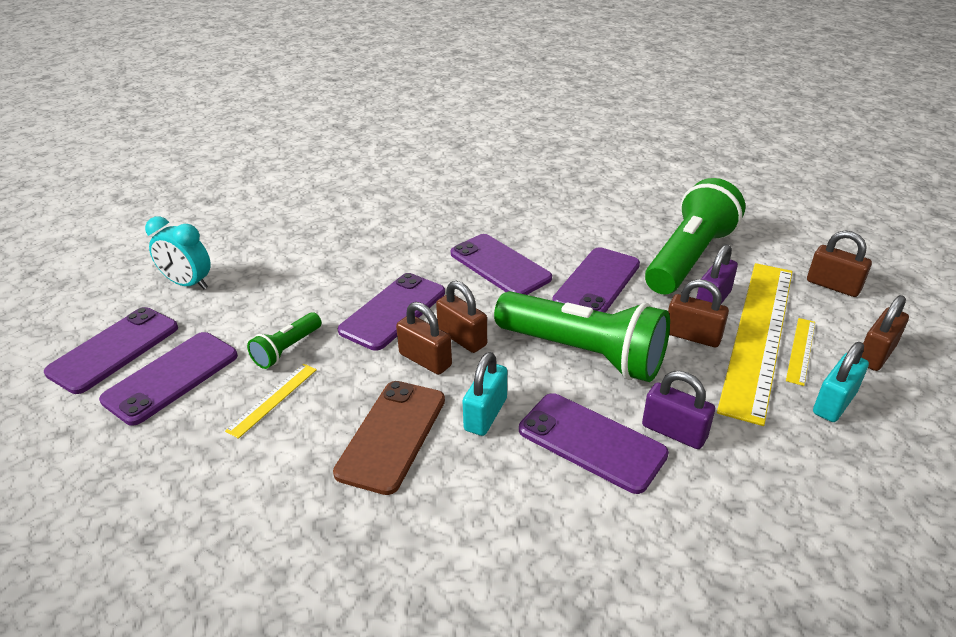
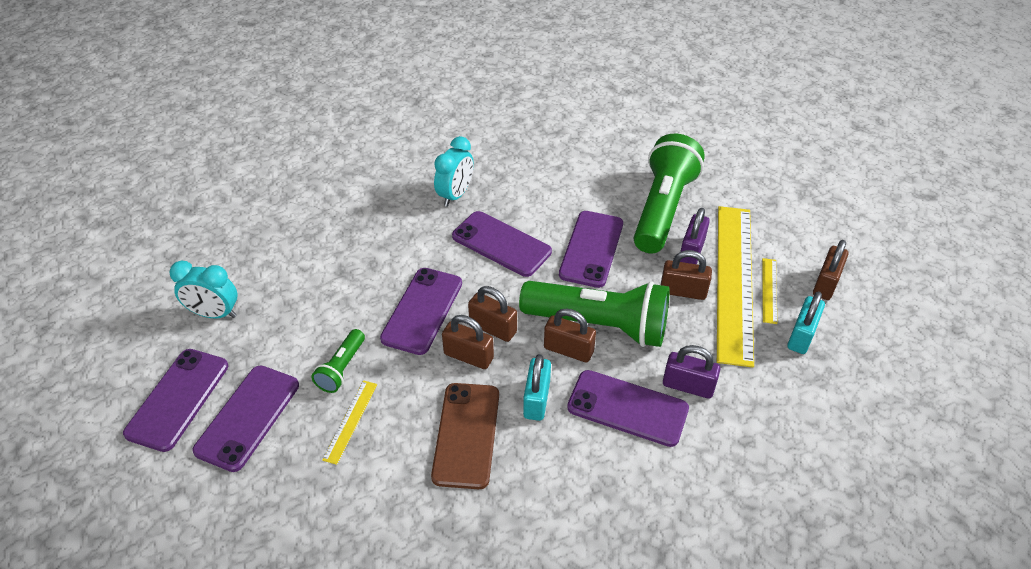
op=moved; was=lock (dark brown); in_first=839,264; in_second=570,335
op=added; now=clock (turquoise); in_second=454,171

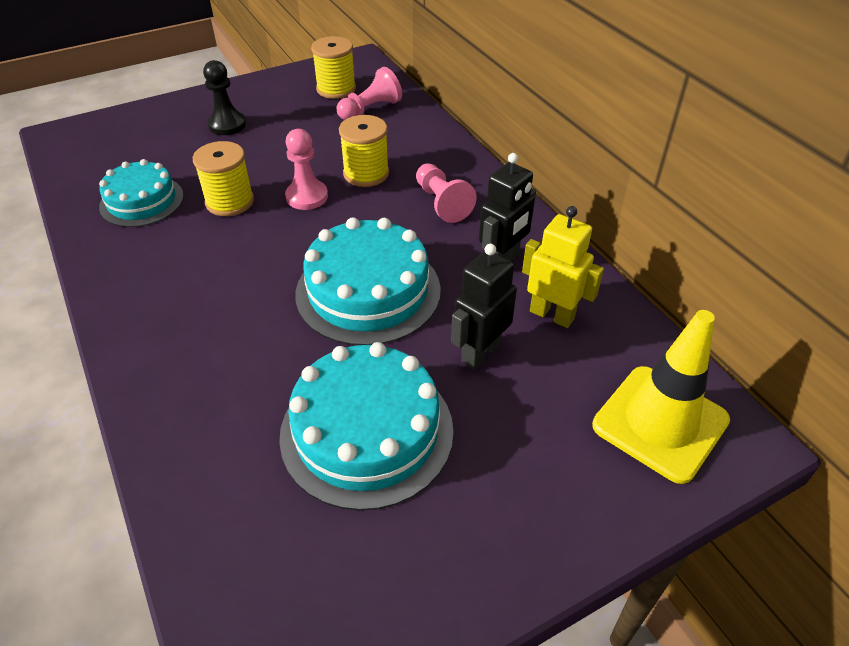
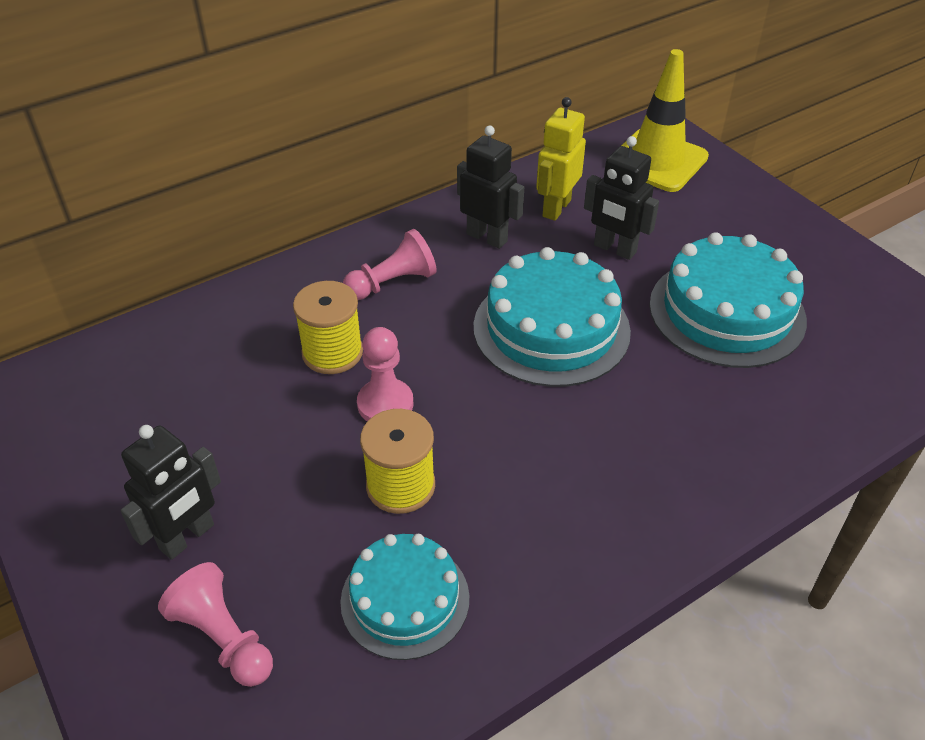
op=removed; was=bobbin (bright yellow); in_first=333,67
op=replaced; was=pawn (black); now=robot figure (black); in_first=224,97; in_second=170,492
op=moved; was=pawn (pink); in_first=369,93; in_second=215,624

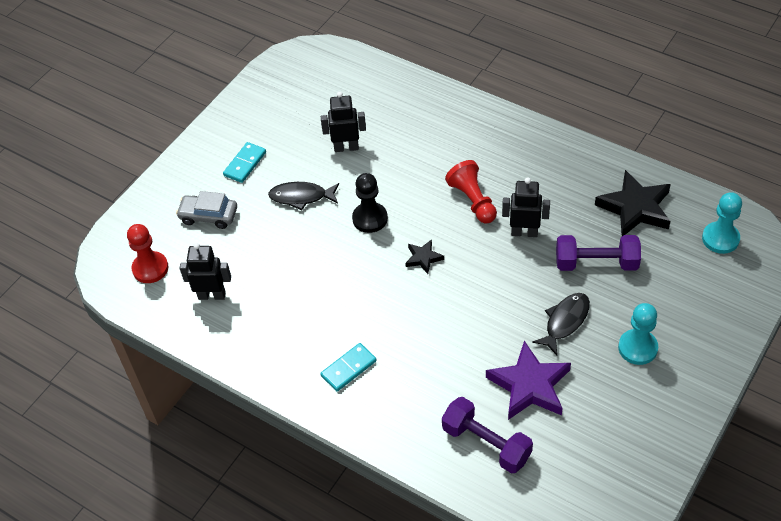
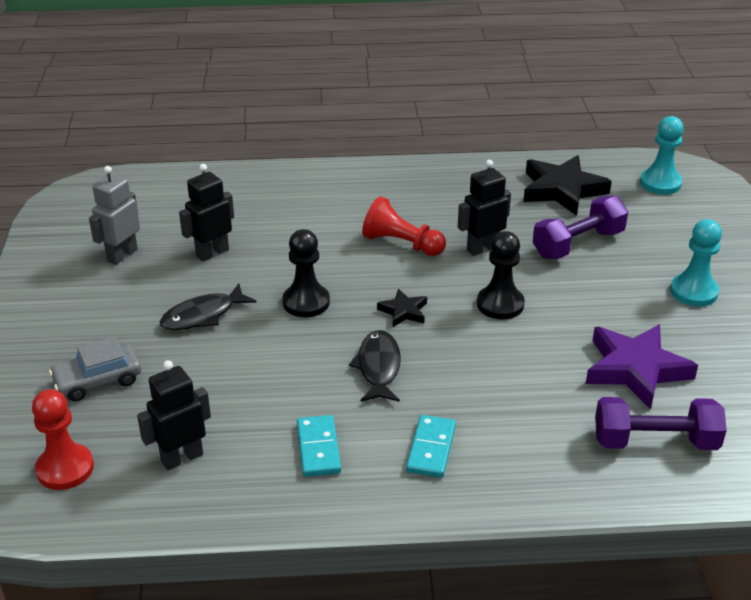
op=moved; was=domino piece (turquoise); in_first=244,162; in_second=319,446
op=moved; was=fish figure (black); in_first=561,324; in_second=375,366
op=added; now=robot figure (ash-grey); in_second=114,215
op=added; now=pawn (black); in_second=501,275

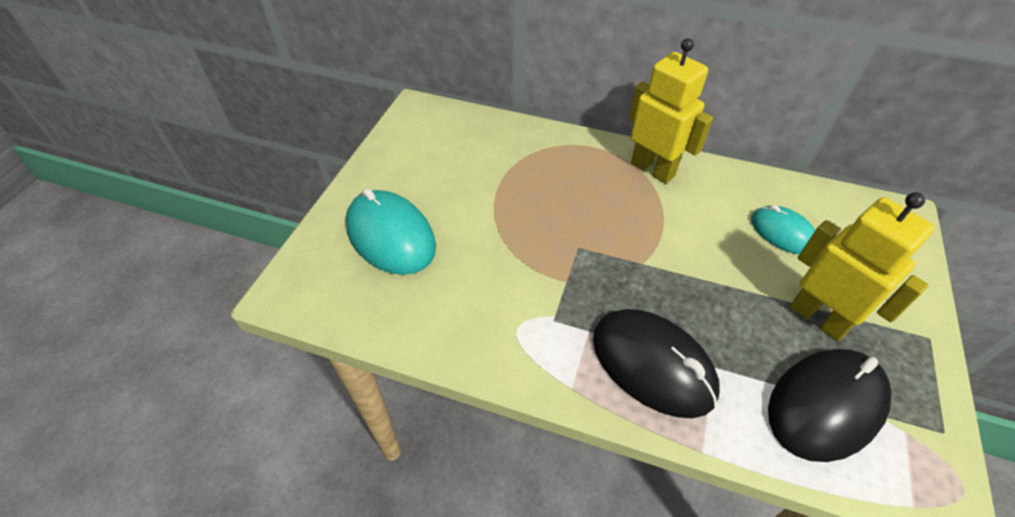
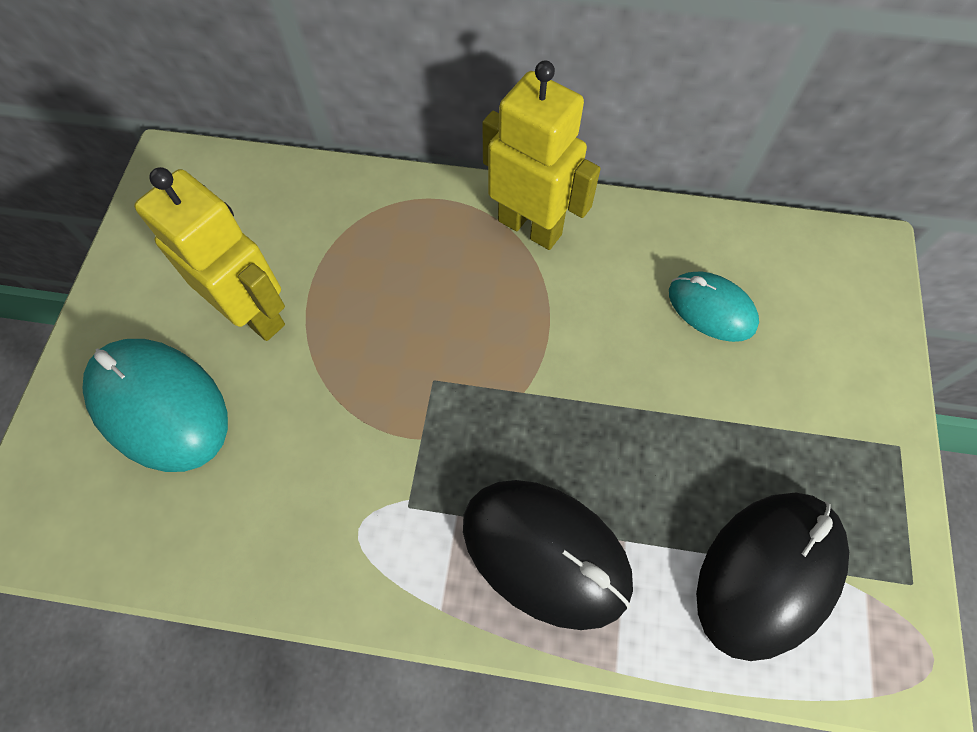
op=moved; was=robot figure (bright yellow); in_first=862,266; in_second=209,254

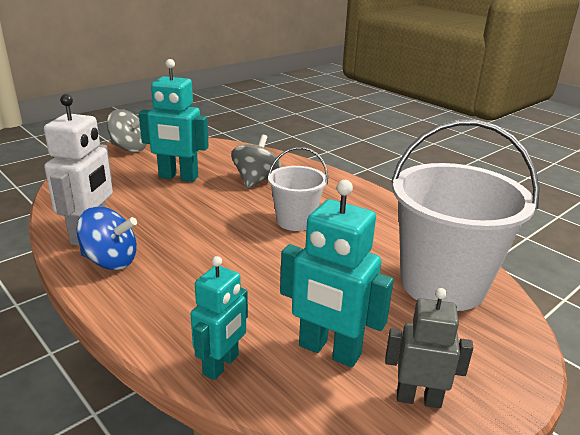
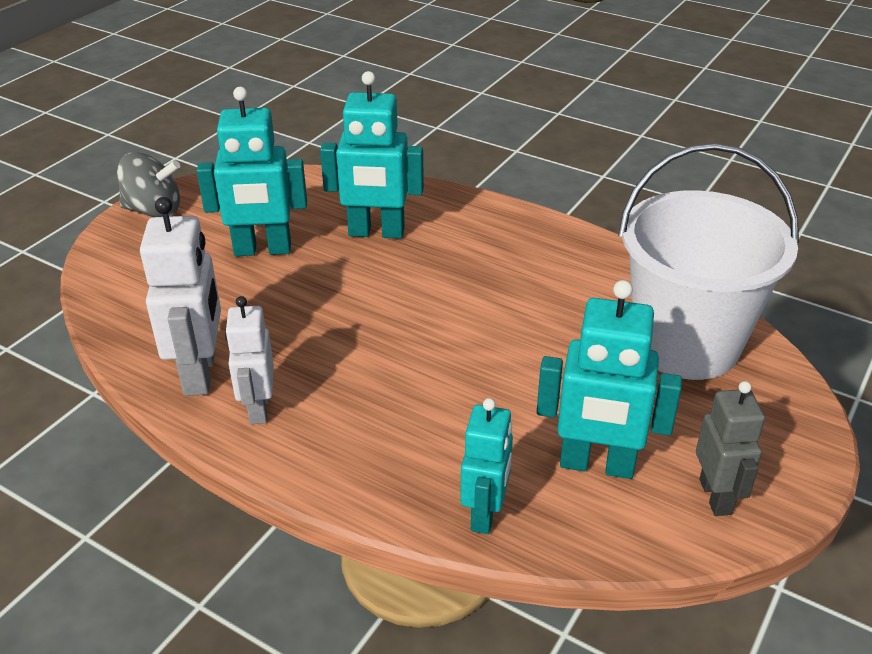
op=replaced; was=spinning top (ash-grey); now=robot figure (turquoise); in_first=256,162; in_second=372,155
op=removed; was=pail (pure white); in_first=298,189
op=replaced; was=spinning top (royal blue); now=robot figure (pure white); in_first=106,238; in_second=249,360
op=turned; was=robot figure (ash-grey); in_first=429,348; in_second=730,448; clockwise=90

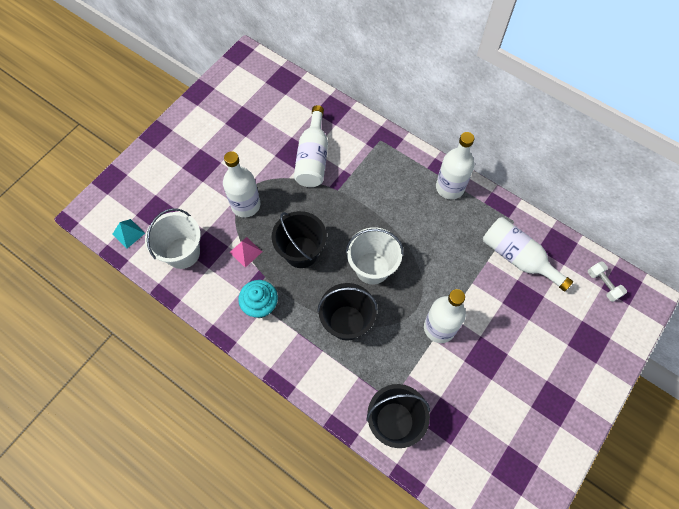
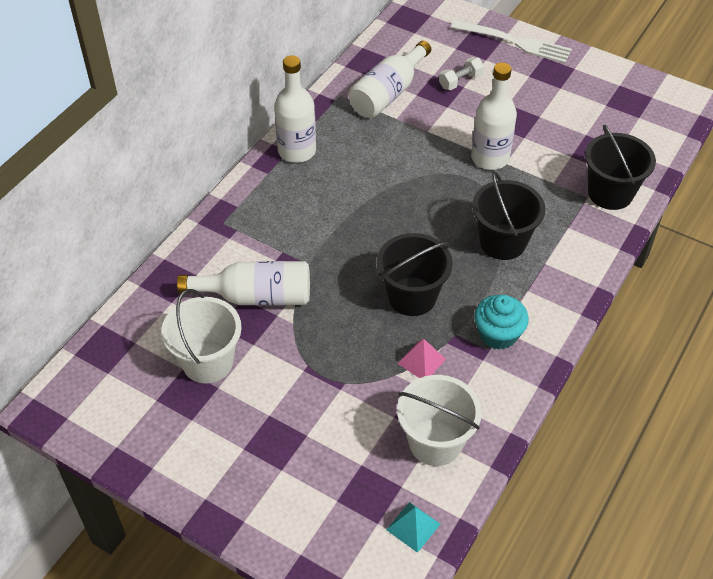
op=removed; was=bottle (pure white); in_first=242,184
op=moved; was=pail (pure white); in_first=374,256; in_second=201,336
op=moved; was=dumbbell (pure white); in_first=607,281; in_second=461,73
op=added; now=dinner fork (pure white); in_second=511,41

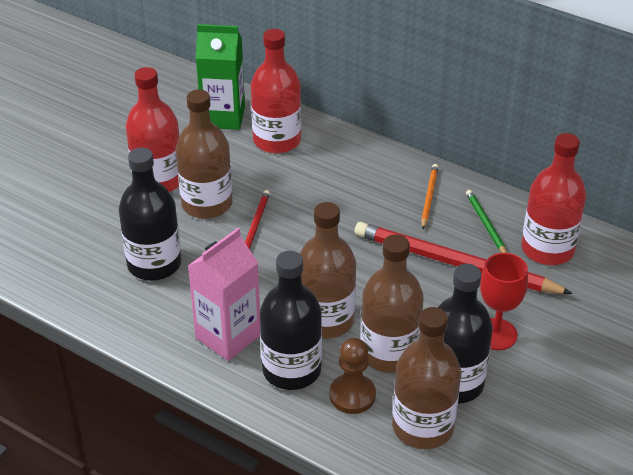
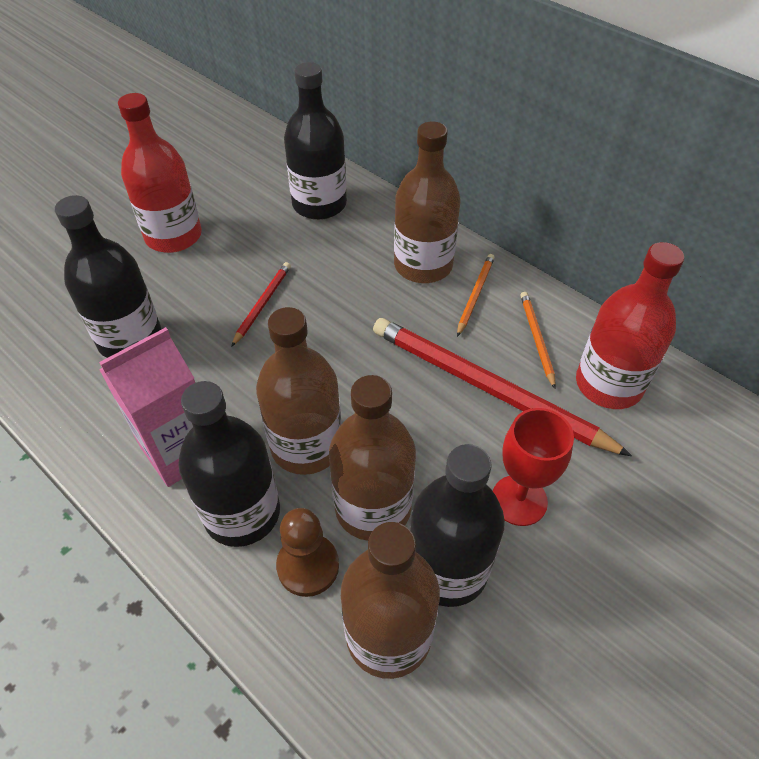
op=removed; was=carton (leaf-green); in_first=220,77
op=recoloured; was=bottle (scarlet); now=bottle (black); in_first=276,91; in_second=315,141
op=moved; was=bottle (dark brown); in_first=204,154; in_second=427,202
op=recoloured; was=pencil (leaf-green); now=pencil (orange); in_first=486,221; in_second=538,340

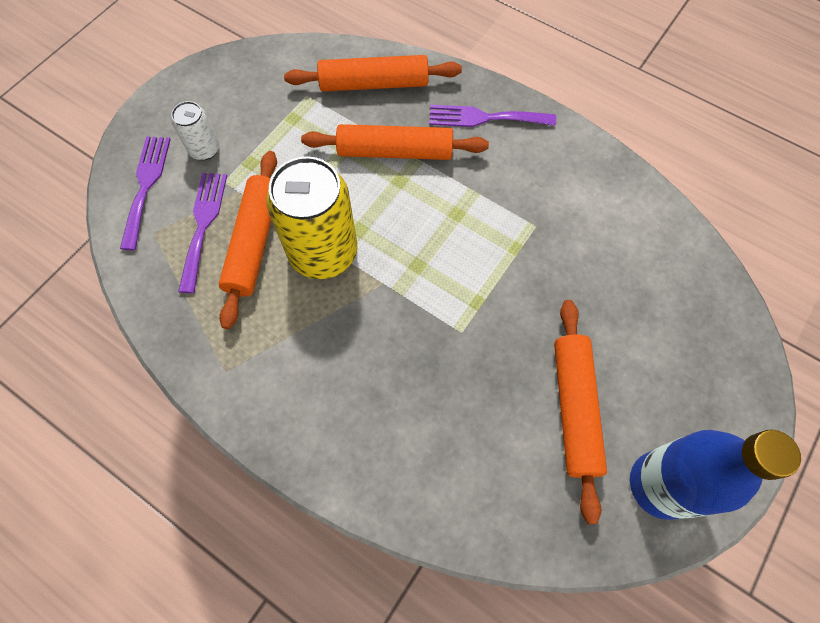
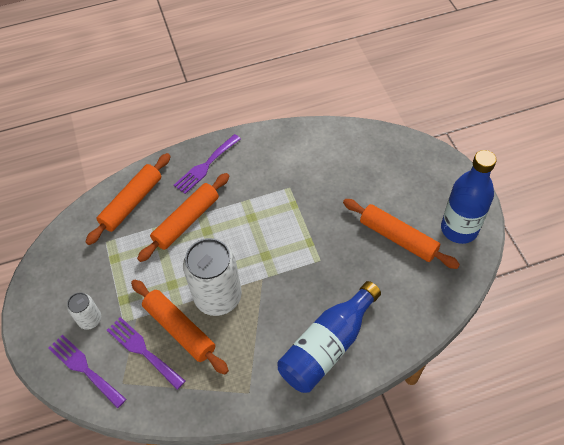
op=recoloured; was=can (bright yellow); now=can (pure white); in_first=311,217; in_second=212,277
op=added; now=bottle (royal blue); in_second=329,337

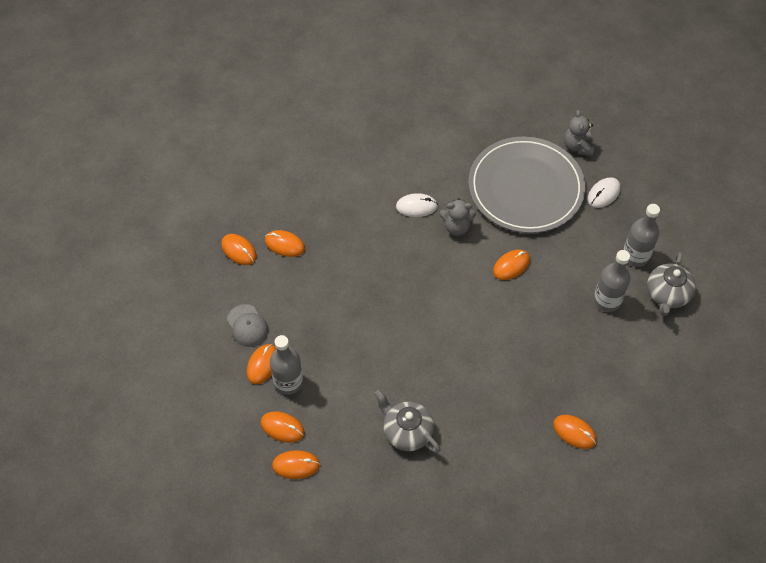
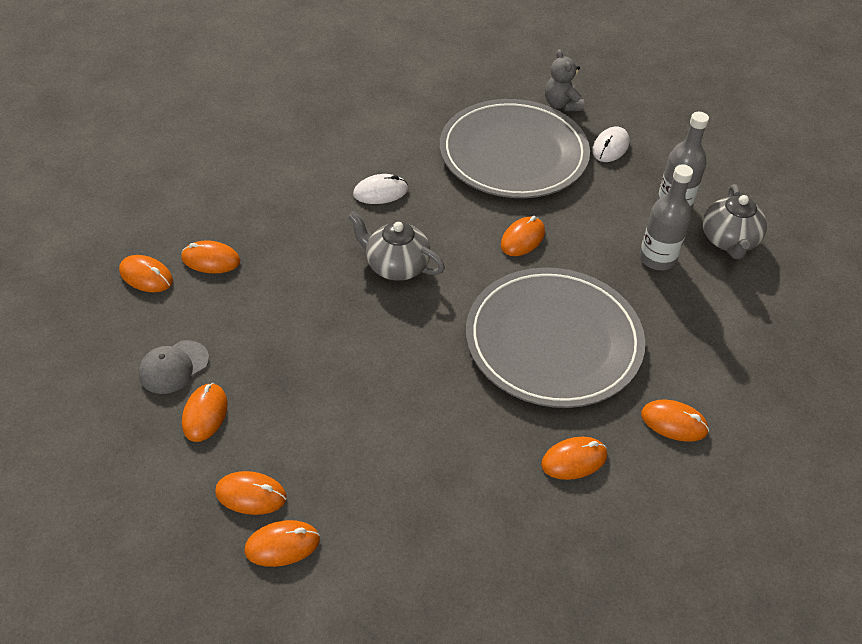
op=removed; was=teddy bear (ash-grey); in_first=457,217
op=turned; was=peaked cap (ash-grey); in_first=247,325; in_second=174,367; clockwise=90
op=removed; was=bottle (ash-grey); in_first=286,365
op=moved; was=china teapot (ash-grey); in_first=407,421; in_second=396,246
op=added; now=flat dish (ash-grey); in_second=555,337
op=added; now=computer mouse (orange); in_second=574,458

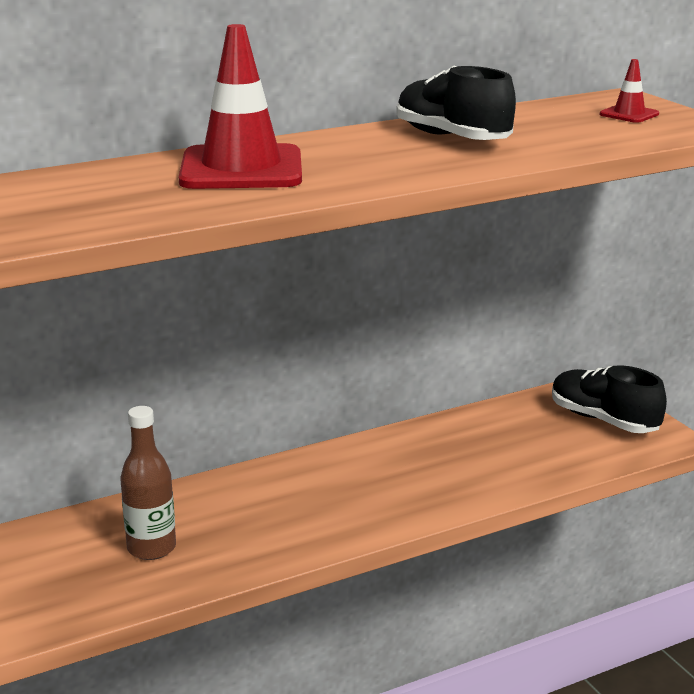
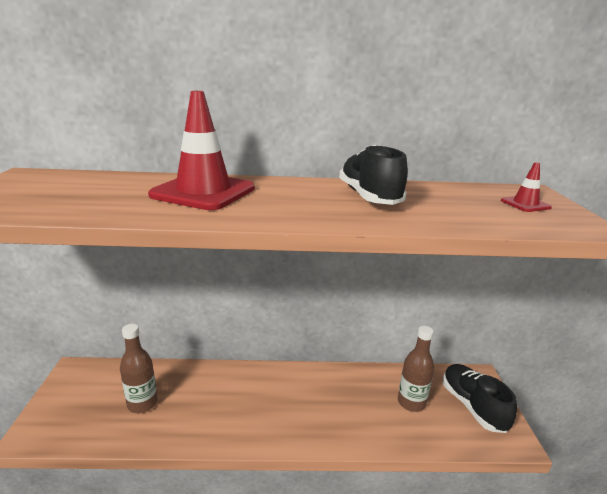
op=added; now=bottle (dark brown); in_second=416,369

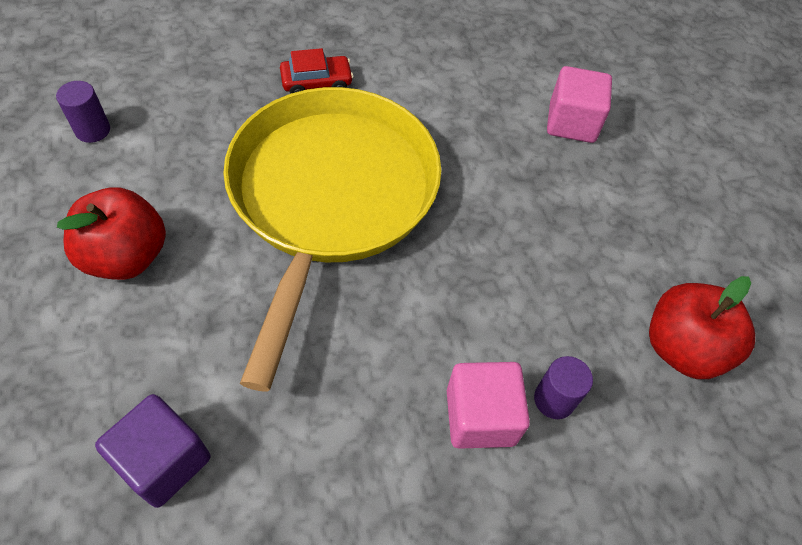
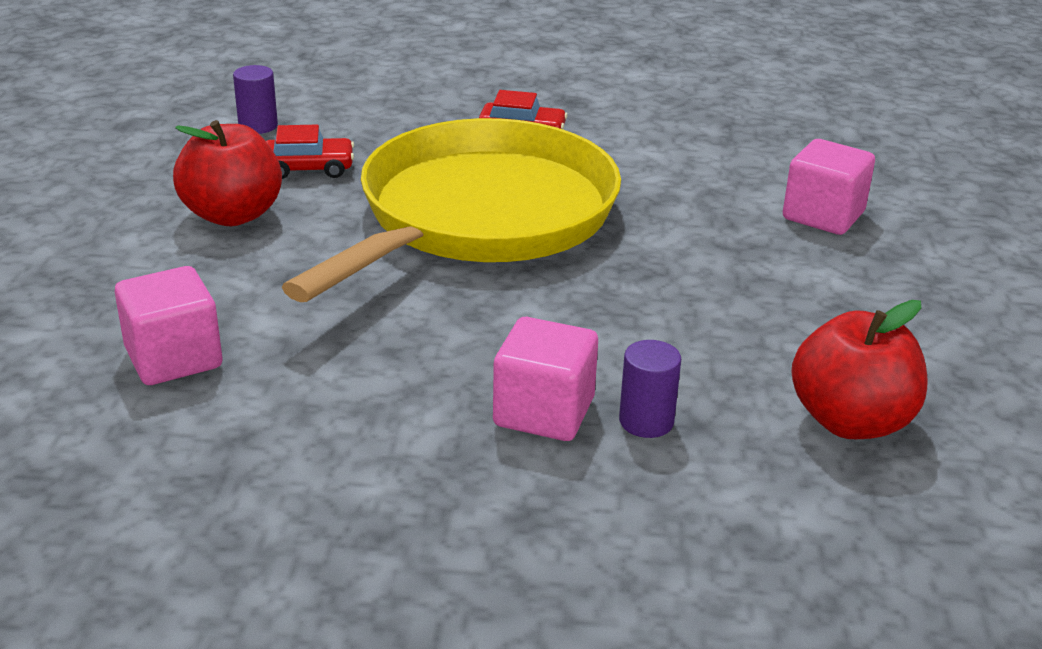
op=recoloured; was=block (royal purple); now=block (pink); in_first=152,451; in_second=168,325
op=added; now=automobile (scarlet); in_second=310,152

